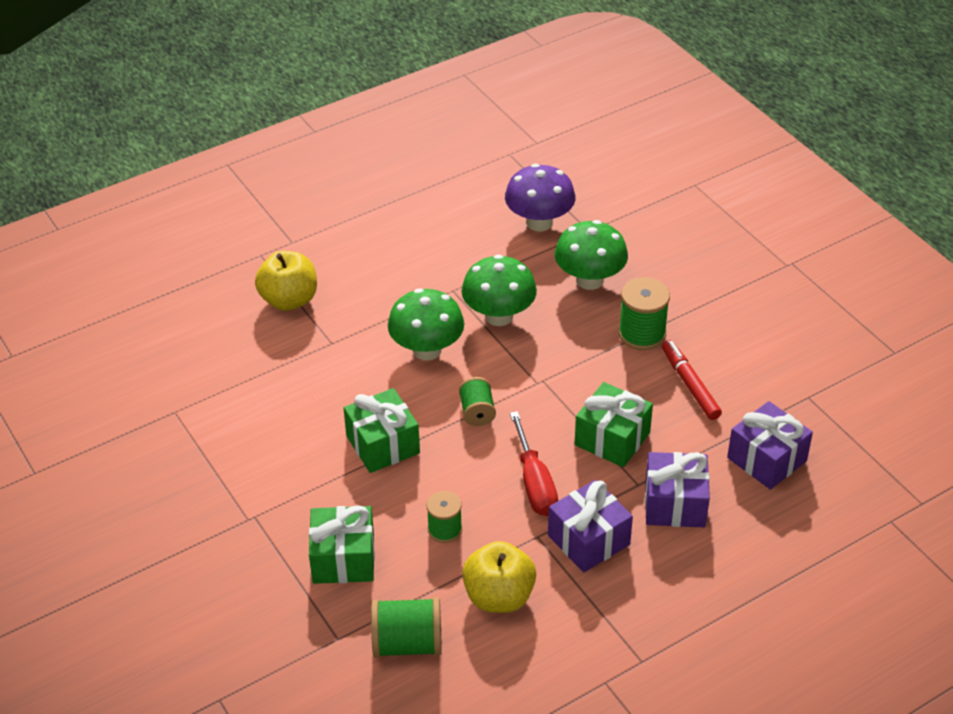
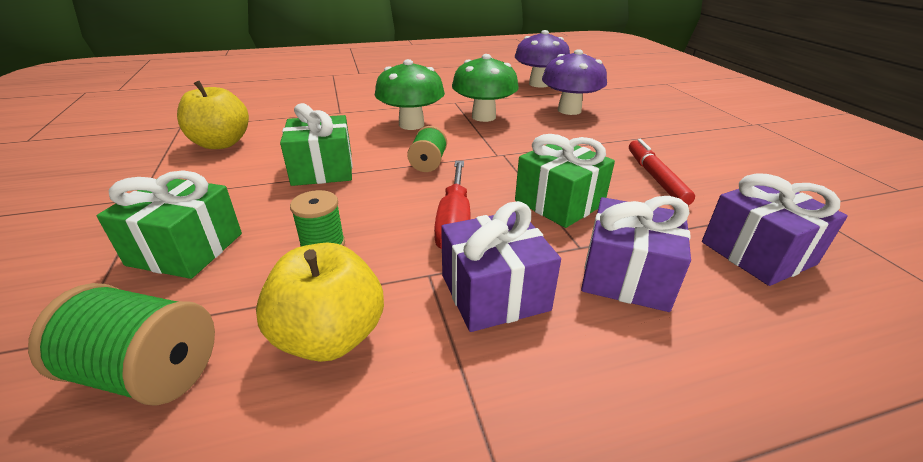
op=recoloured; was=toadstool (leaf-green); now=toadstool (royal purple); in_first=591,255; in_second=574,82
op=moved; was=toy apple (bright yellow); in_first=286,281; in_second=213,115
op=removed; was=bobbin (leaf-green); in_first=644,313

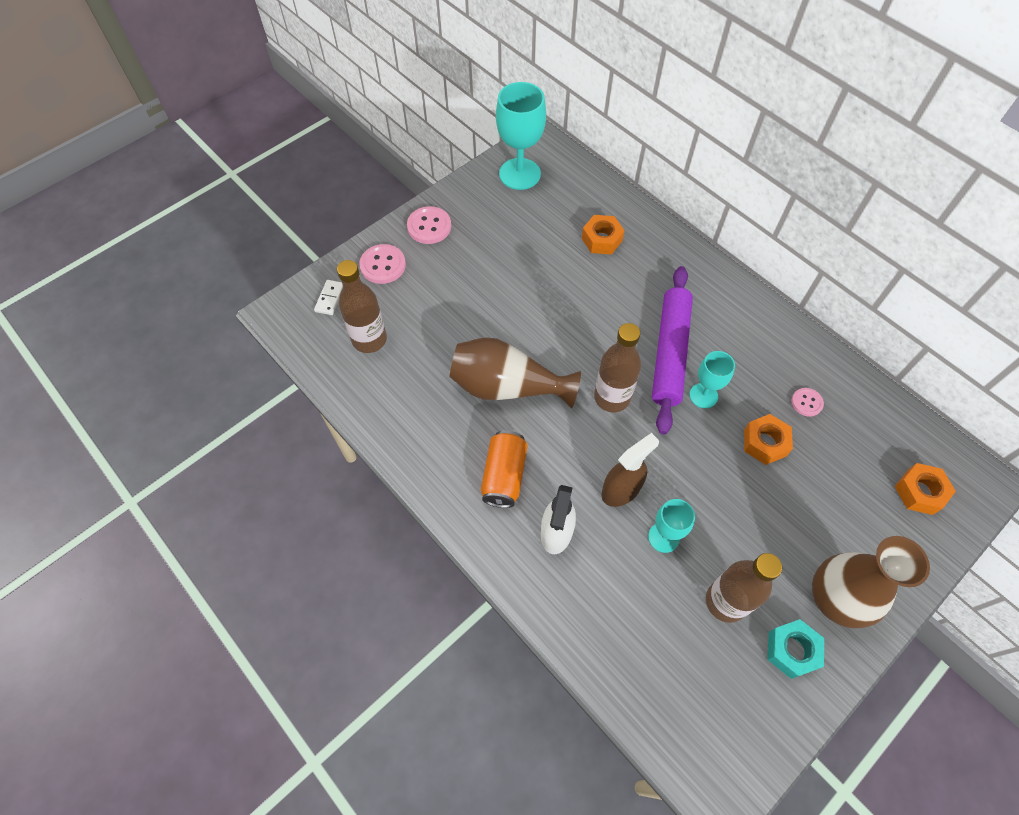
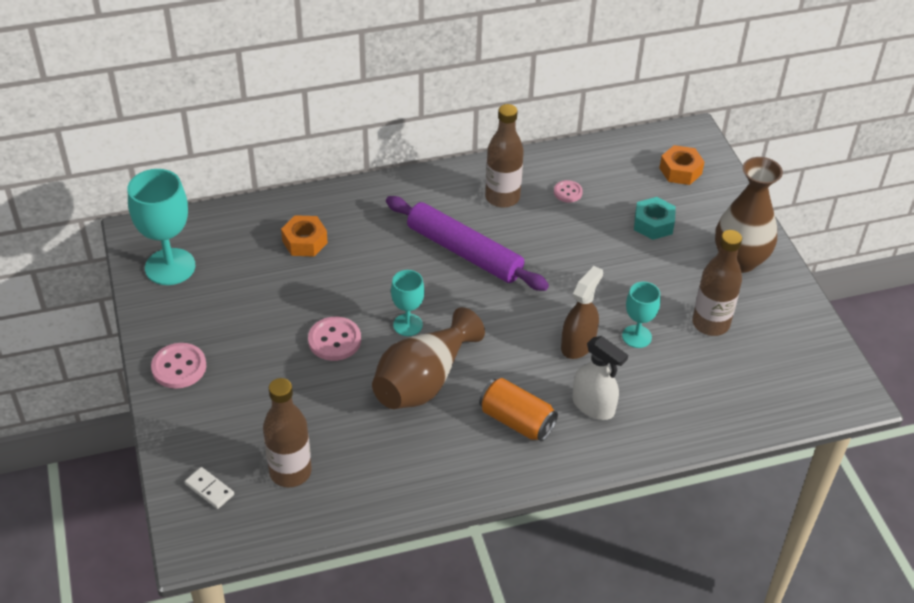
op=moved; was=sewing button (pink); in_first=382,264; in_second=334,339
op=moved; was=bottle (dark brown); in_first=617,367; in_second=504,156
op=moved; was=chalice (turquoise); in_first=712,379; in_second=408,303
op=removed; was=nut (orange); in_first=768,439
op=turned; was=sprayer (dark brown); in_first=630,470; in_second=582,312; clockwise=45
op=moved; was=nut (turquoise); in_first=795,649; in_second=655,218

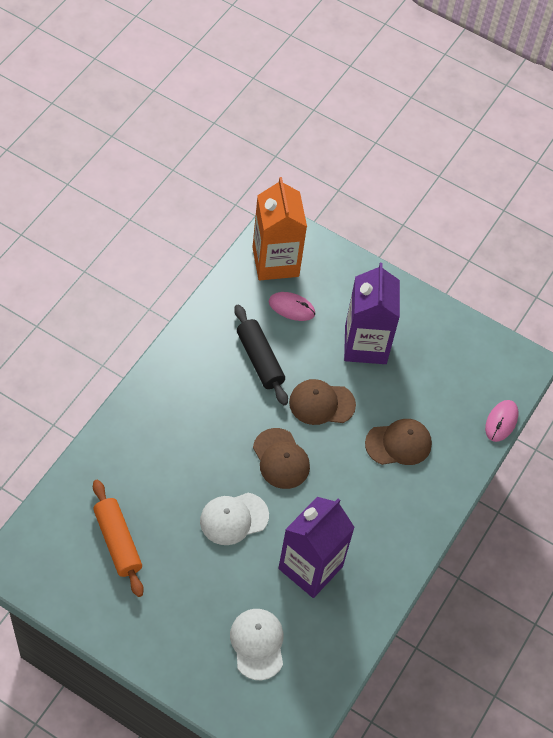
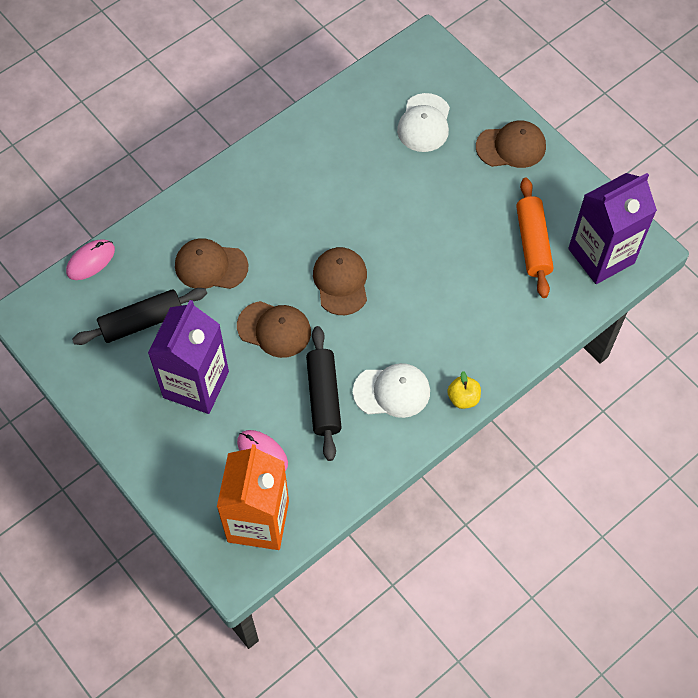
op=moved; was=peaked cap (pure white); in_first=234,519; in_second=391,390
op=moved; was=carton (royal purple); in_first=316,547; in_second=612,228
op=added; now=peaked cap (dark brown); in_second=511,144
op=added; now=rolling pin (black); in_second=139,316
op=added; now=toy apple (bright yellow); in_second=464,390

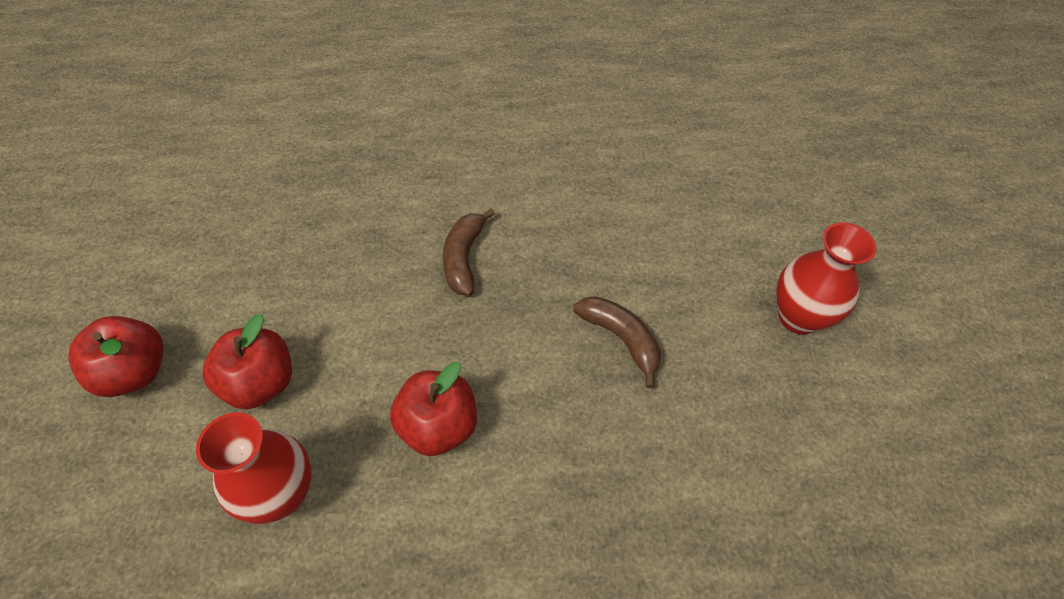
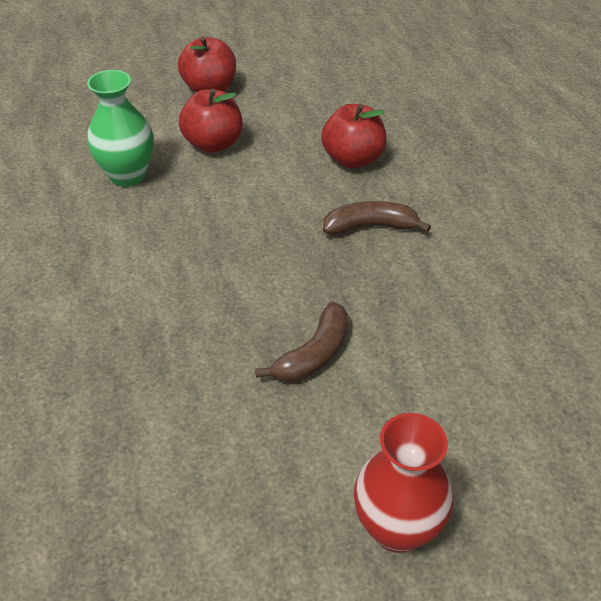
op=moved; was=toy apple (scarlet); in_first=433,409; in_second=354,136
op=recoloured; was=vase (scarlet); now=vase (leaf-green); in_first=254,468; in_second=120,128

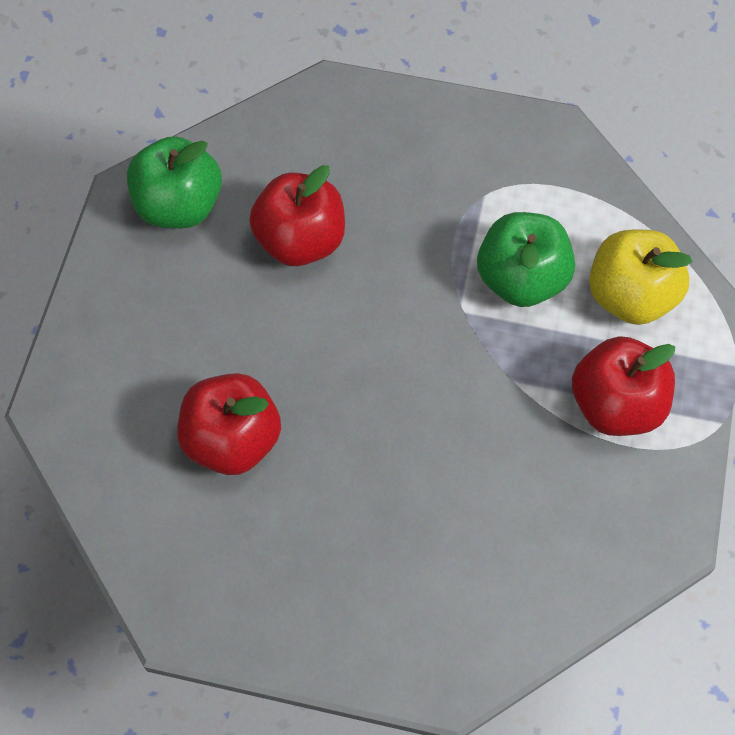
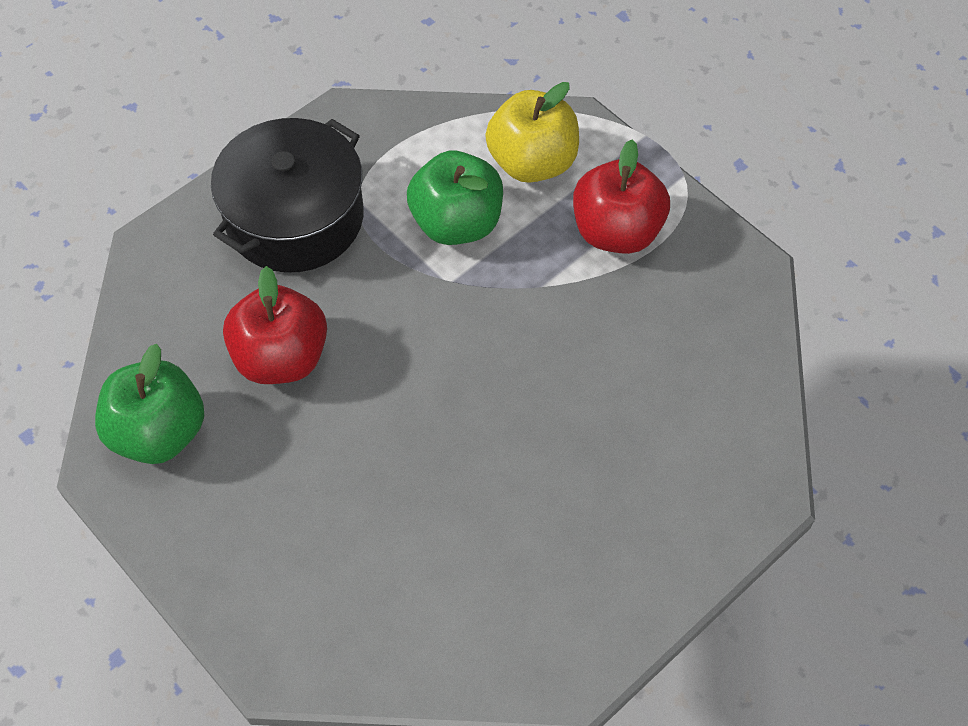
op=removed; was=toy apple (scarlet); in_first=229,424
op=added; now=pot (black); in_second=287,195

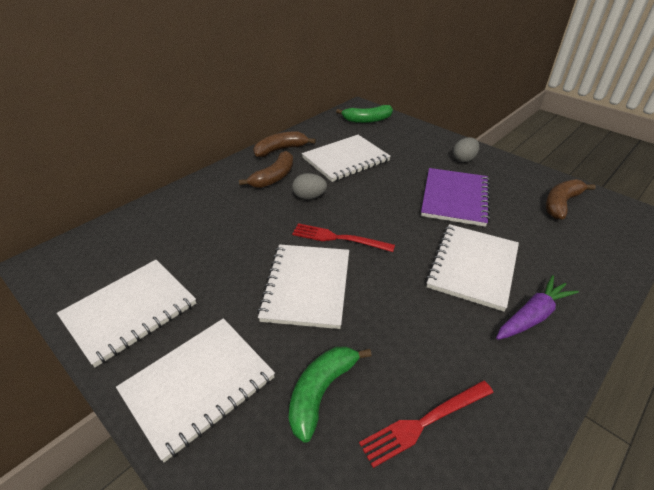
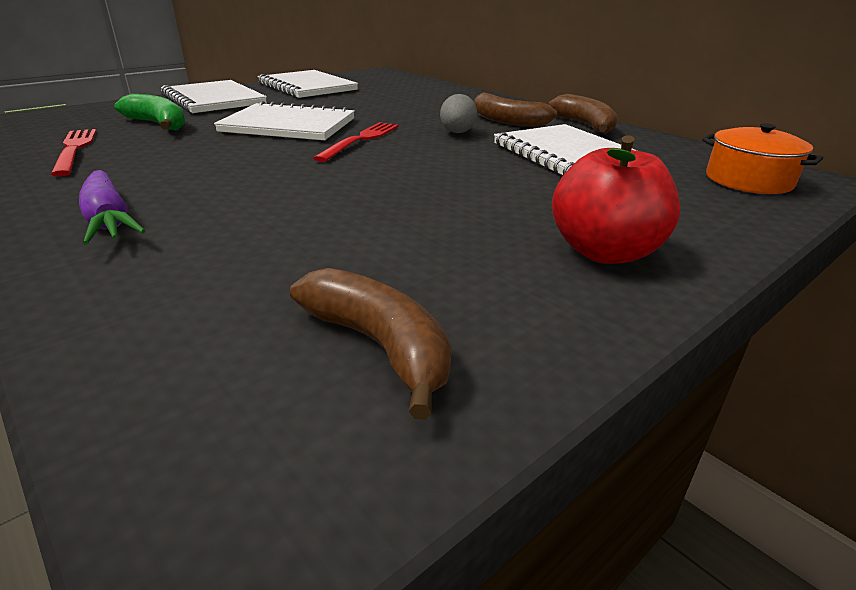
op=replaced; was=toy banana (leaf-green); now=pot (orange); in_first=364,114; in_second=762,158
op=replaced; was=egg shape (ash-grey); now=toy apple (scarlet); in_first=466,150; in_second=616,199
op=removed; was=notebook (royal purple); in_first=455,197
op=removed; was=notebook (pure white); in_first=472,268

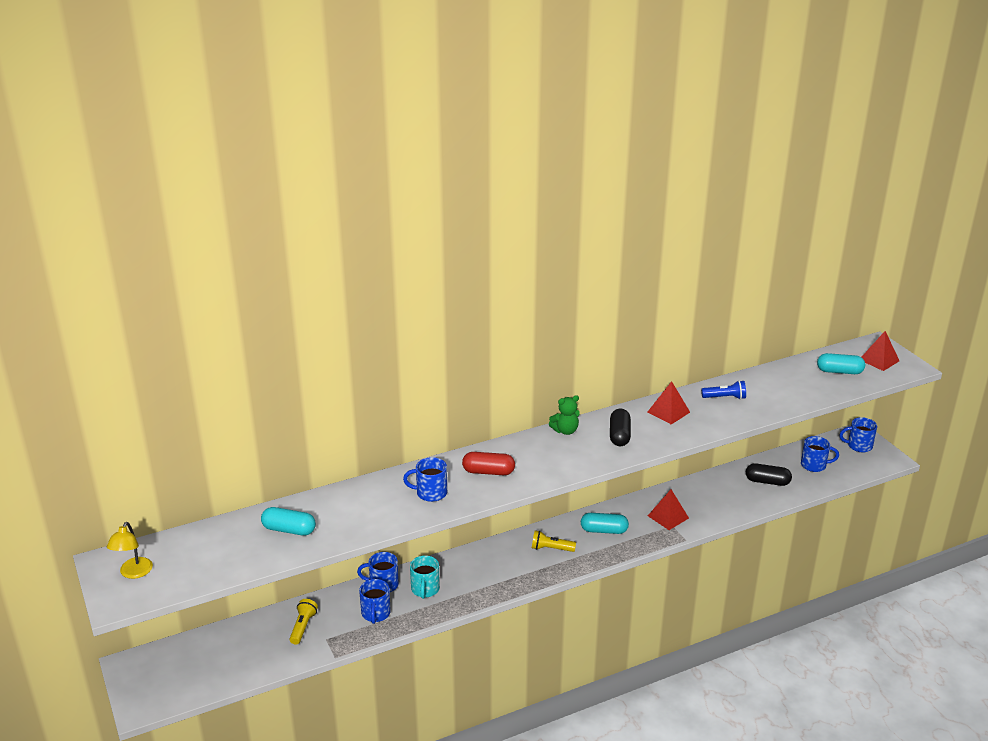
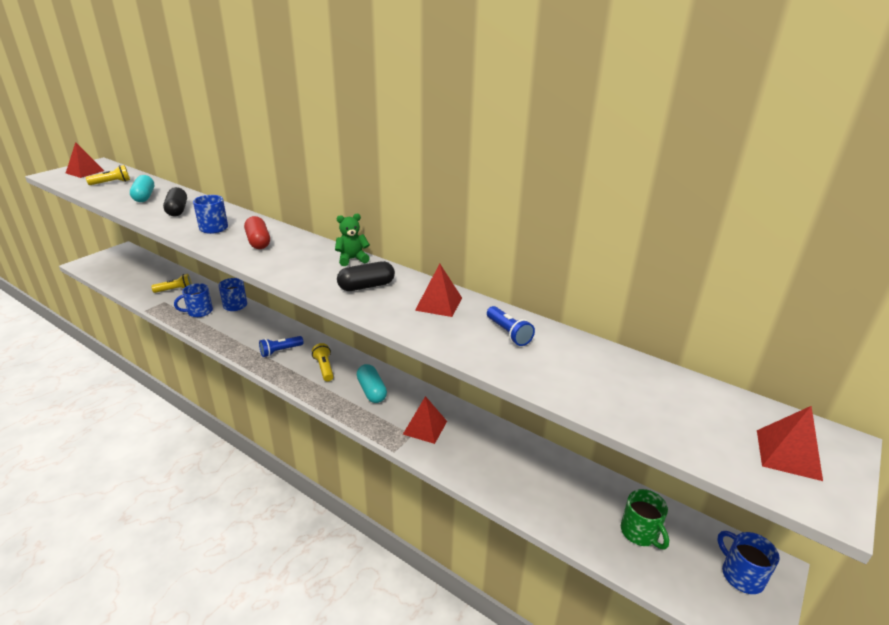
op=removed; was=capsule (turquoise); in_first=841,363
op=turned; was=teddy bear (leaf-green); in_first=564,415; in_second=352,240; clockwise=120
op=recoloured; was=mug (royal blue); now=mug (leaf-green); in_first=820,454; in_second=645,519
op=moved; was=capsule (black); in_first=769,474; in_second=175,202
op=replaced; was=desk lamp (bright yellow); now=pyramid (scarlet); in_first=130,550; in_second=85,160
op=removed; was=mug (turquoise); in_first=425,577
op=added; now=torch (bright yellow); in_second=108,175
op=added; now=torch (royal blue); in_second=281,346

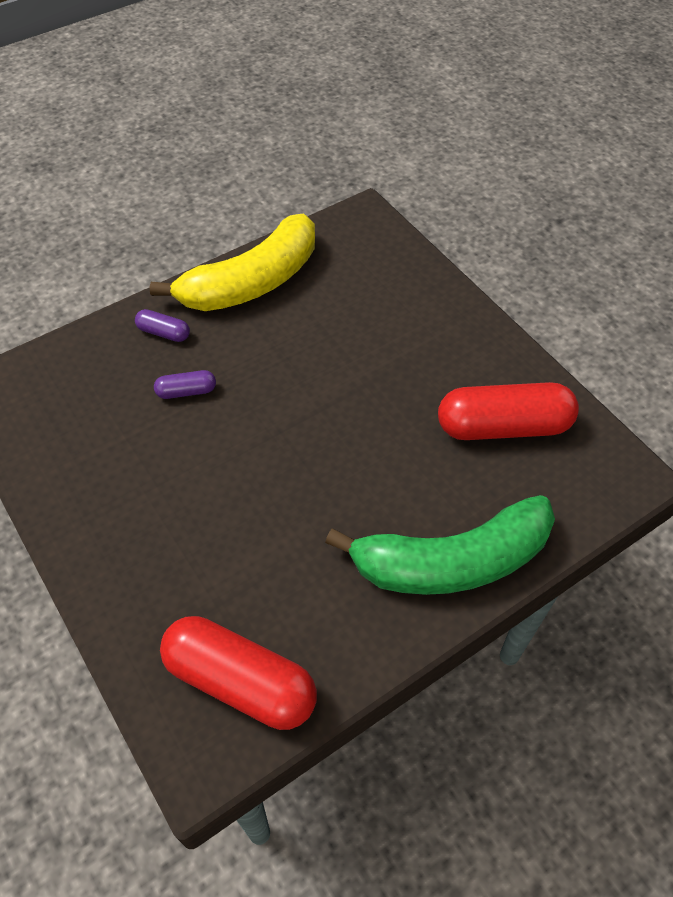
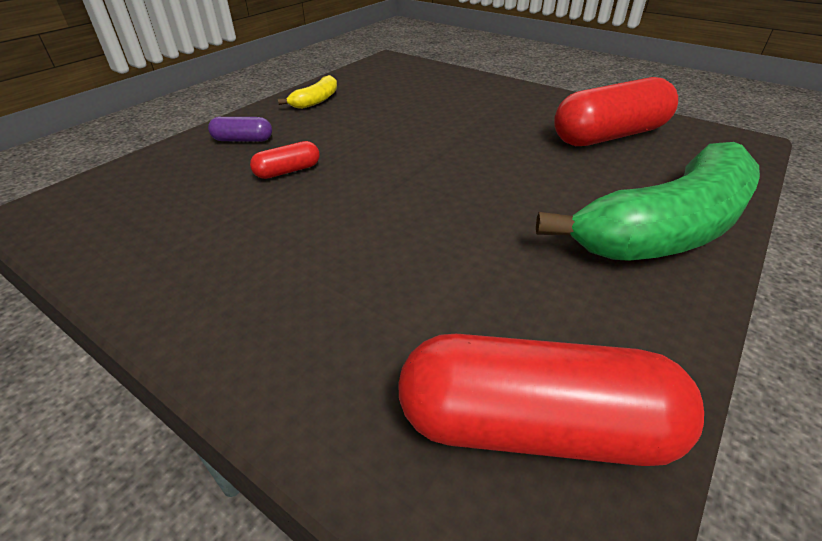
op=resized; was=toy banana (bright yellow); in_first=232,262; in_second=307,92; ratio=0.42
op=recoloured; was=capsule (royal purple); now=capsule (scarlet); in_first=185,384; in_second=285,160

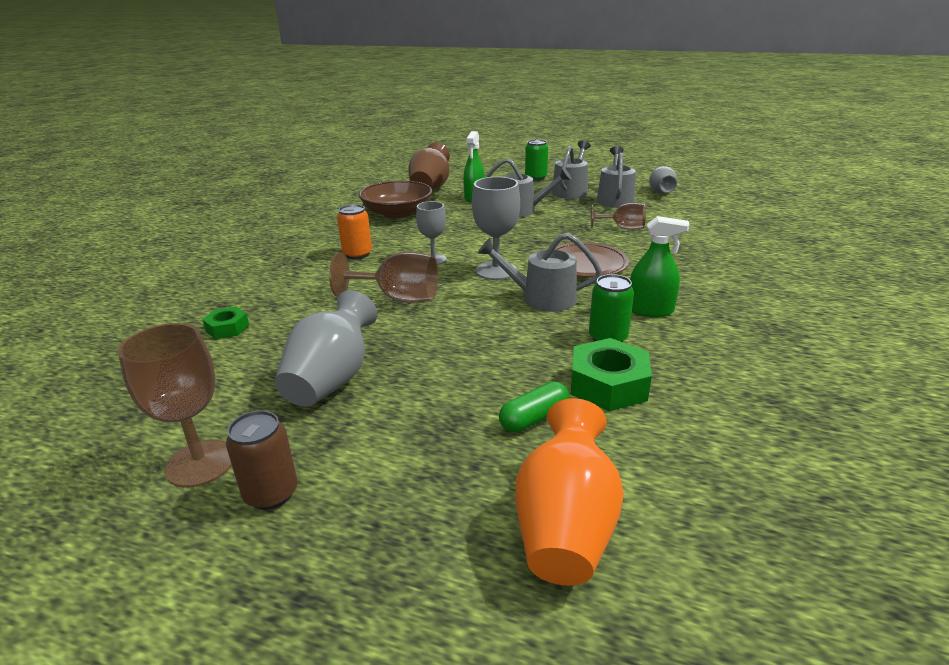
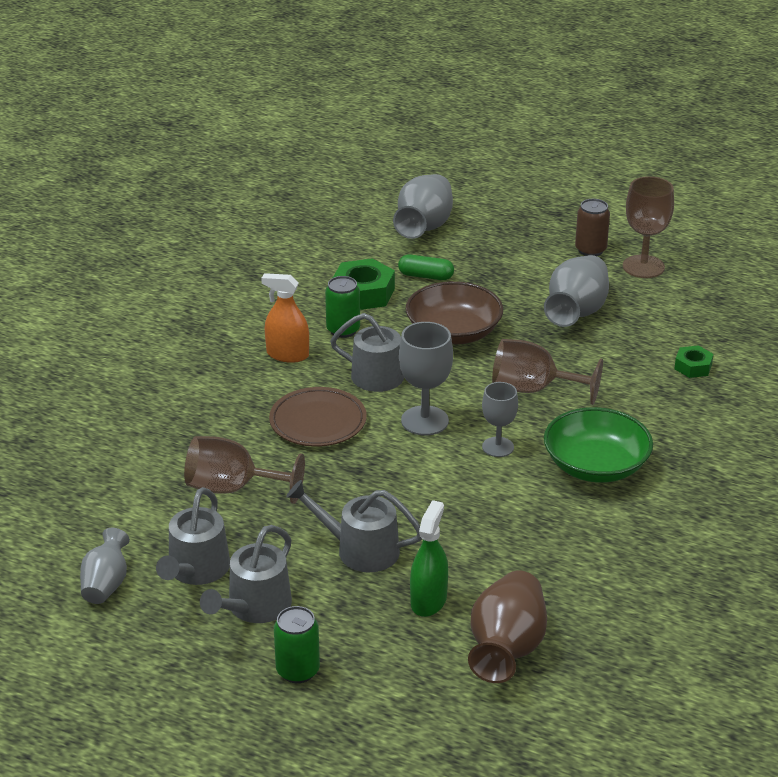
op=moved; was=bowl (dark brown); in_first=395,199; in_second=454,312
op=resized; was=chalice (dark brown); in_first=618,216; in_second=244,470; ratio=1.53
op=replaced; was=can (orange); now=bowl (leaf-green); in_first=354,231; in_second=598,445
op=recoloured; was=sprayer (leaf-green); now=sprayer (orange); in_first=660,266; in_second=285,318
op=turned; was=capsule (leaf-green); in_first=534,406; in_second=426,267; clockwise=45
op=recoloured; was=vase (orange); now=vase (ash-grey); in_first=569,492; in_second=423,206

